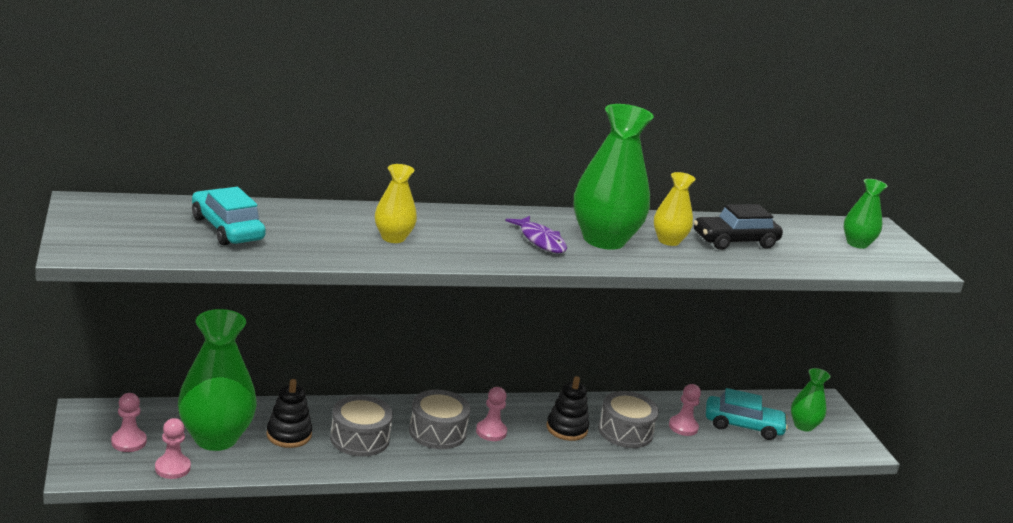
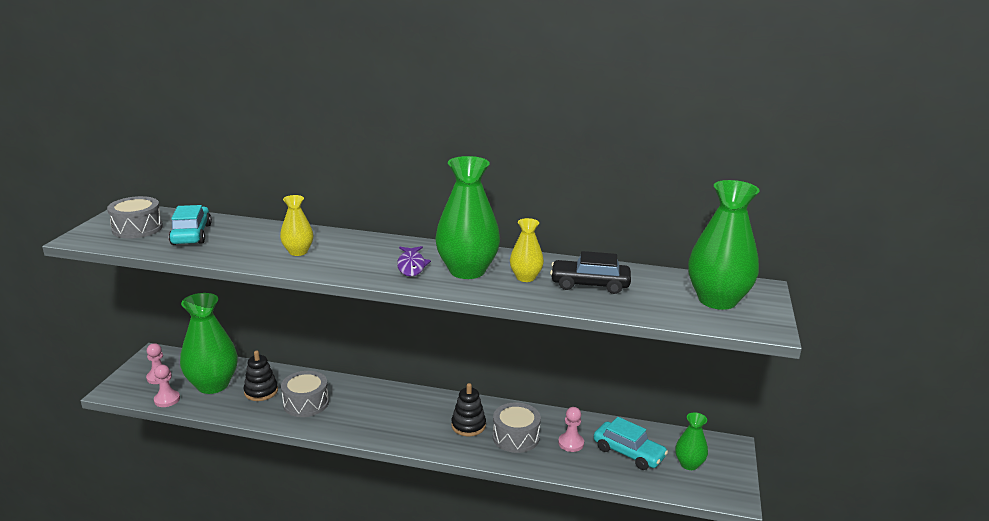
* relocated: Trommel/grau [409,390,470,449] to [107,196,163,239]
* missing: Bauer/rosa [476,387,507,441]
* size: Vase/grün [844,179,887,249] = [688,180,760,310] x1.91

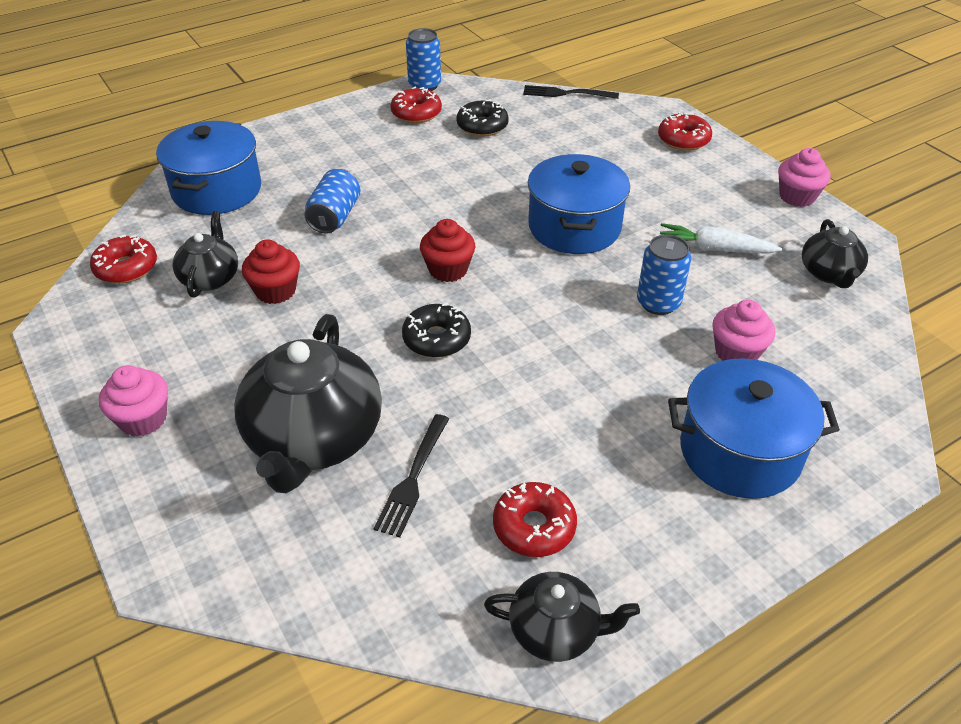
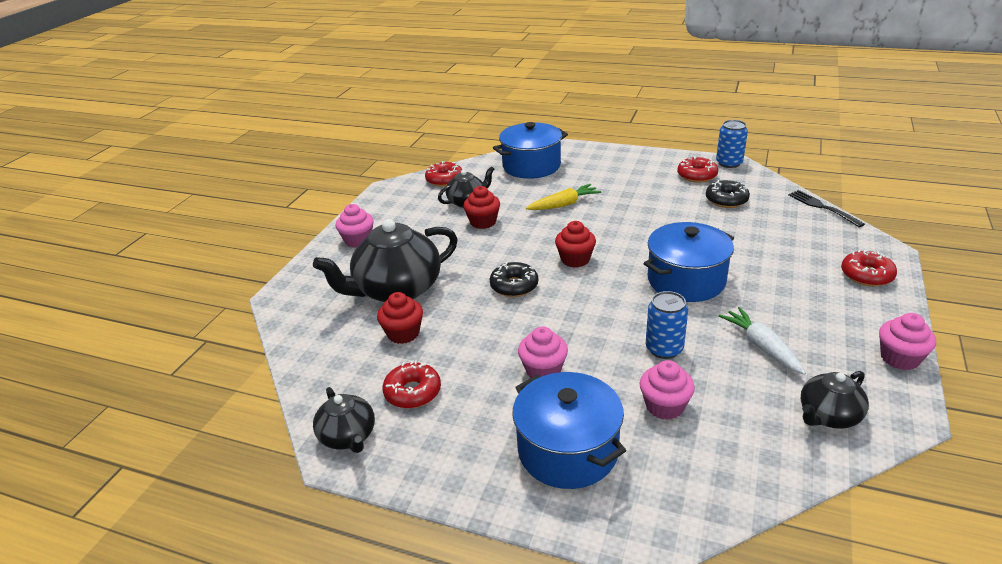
* exchanged: Dose/blau [304,169,361,233] to Karotte/gelb [526,184,601,210]
* exchanged: Gabel/schwarz [373,414,449,537] to Muffin/rot [377,292,423,344]
* appeared: Muffin/rosa [518,326,568,378]

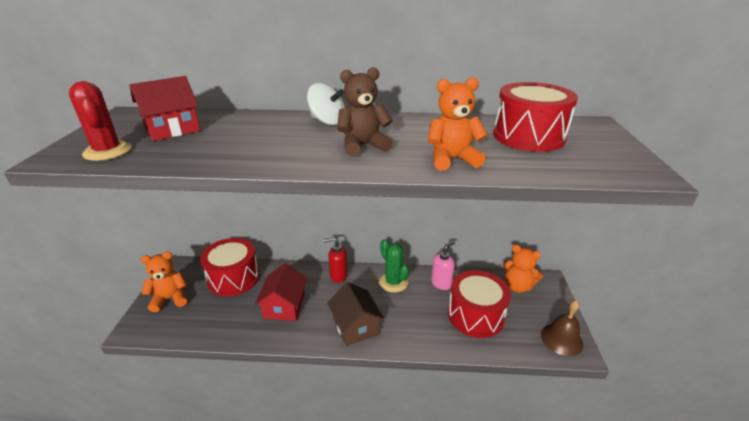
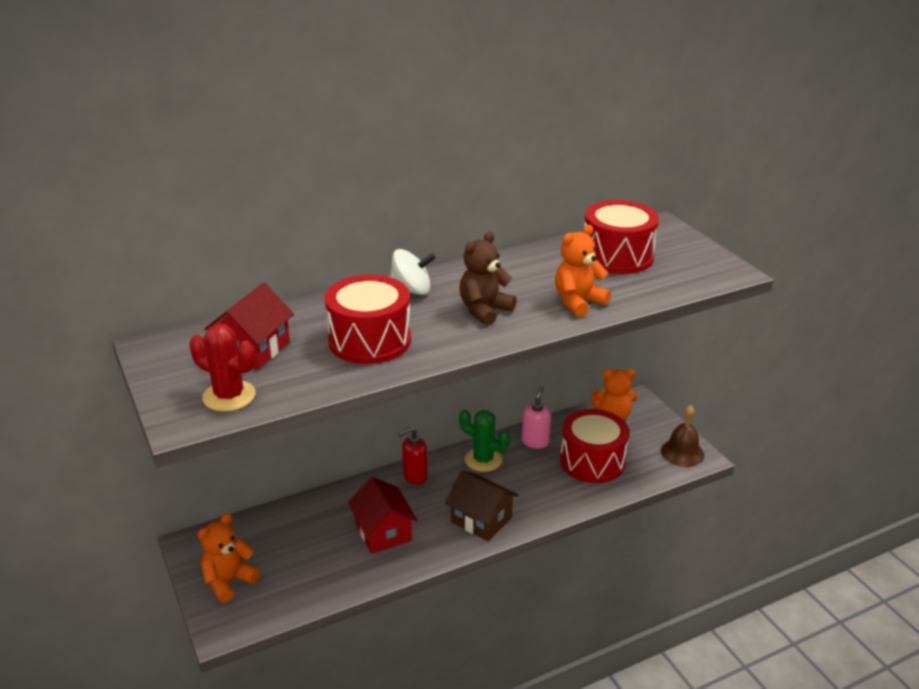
* relocated: Trommel/rot [200,238,260,297] to [325,275,411,364]

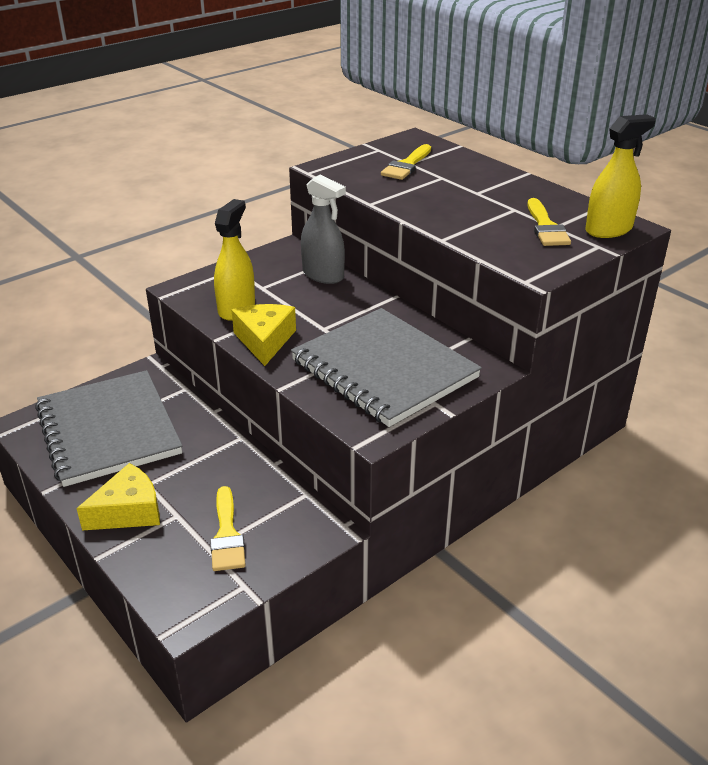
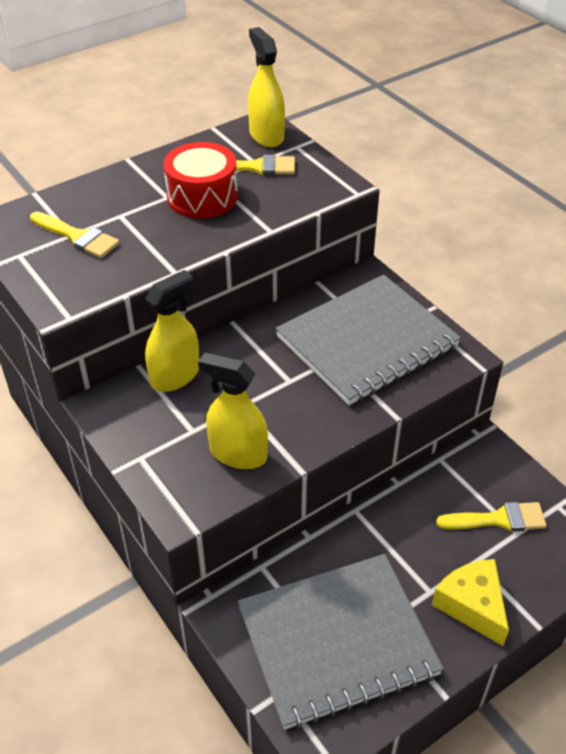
* missing: Käse/gelb [232,304,296,366]
* colour: Sprühflasche/grau [301,174,346,284] to Sprühflasche/gelb [145,270,199,392]
* appeared: Trommel/rot [163,142,238,219]

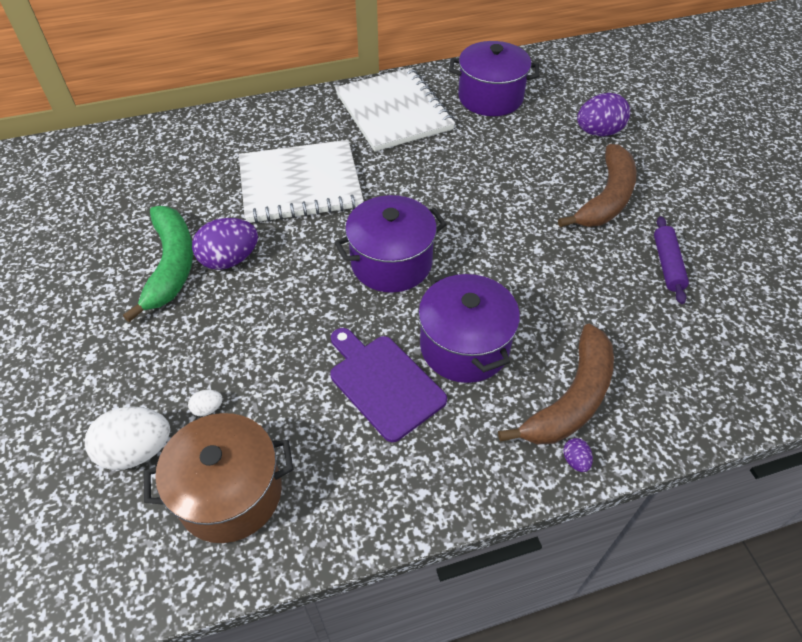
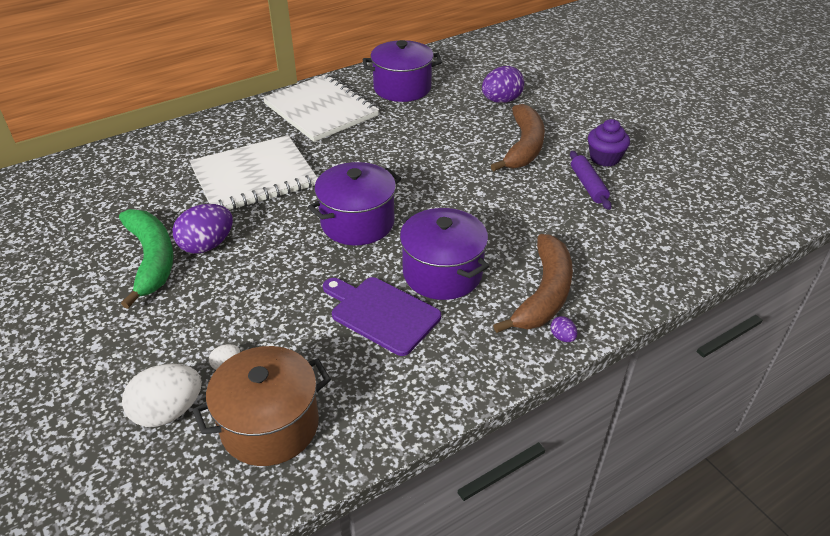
* appeared: Muffin/lila [588,119,630,167]

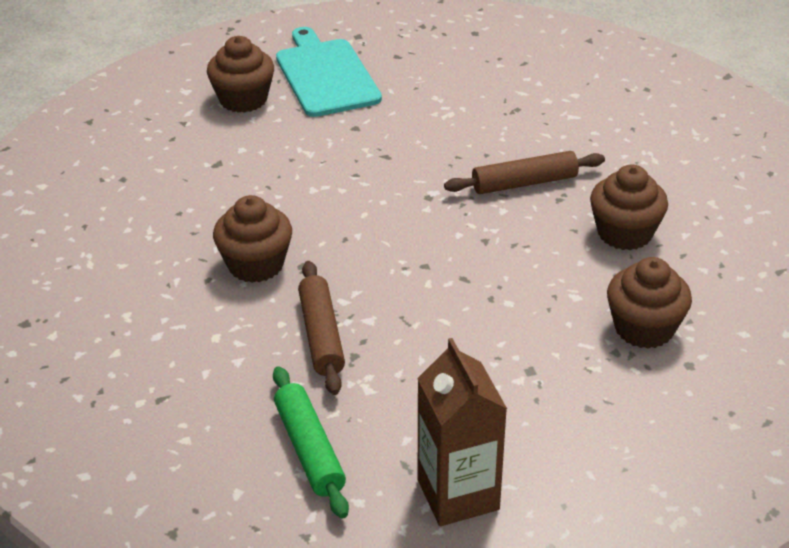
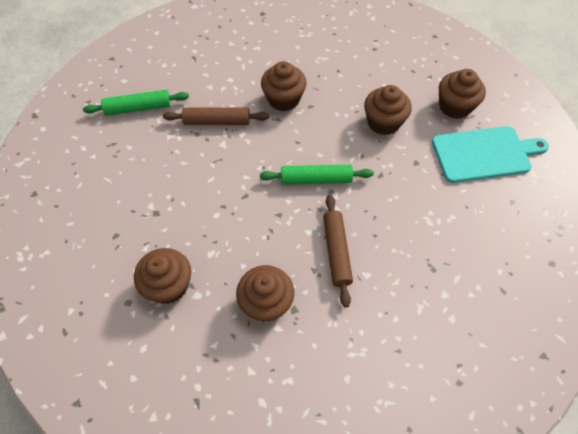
* missing: Getränkekarton/braun [417,338,507,526]
* appeared: Nudelholz/grün [260,165,374,185]
* appeared: Muffin/braun [364,85,412,135]

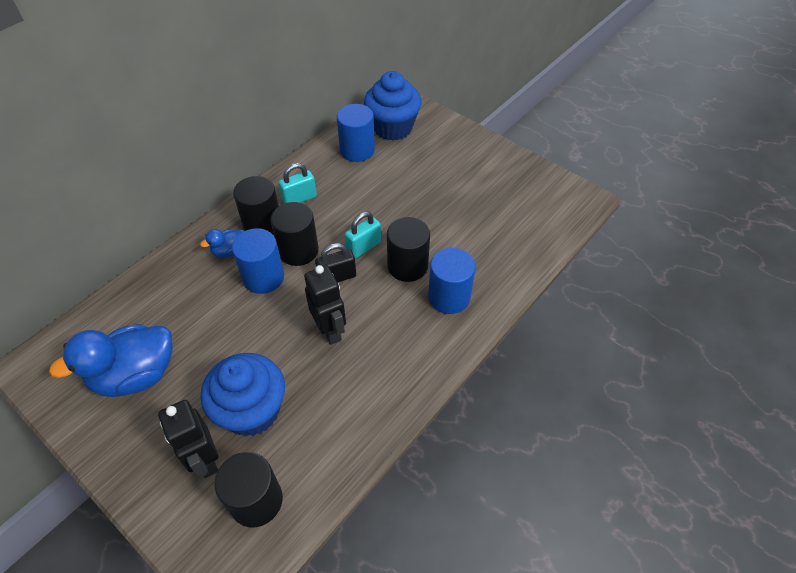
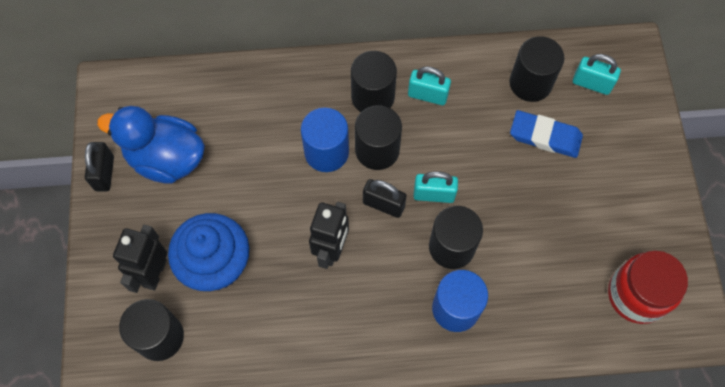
* missing: Ente/blau [200,229,244,258]
* colour: Vollzylinder/blau [337,104,375,162] to Vollzylinder/schwarz [509,36,564,102]
* exchanged: Muffin/blau [364,71,421,140] to Vorhängeschloss/türkis [573,54,621,95]
* appeared: Vorhängeschloss/schwarz [85,142,114,191]
* appeared: Radiergummi/blau [510,110,583,158]
* appeared: Einmachglas/rot [608,251,688,324]

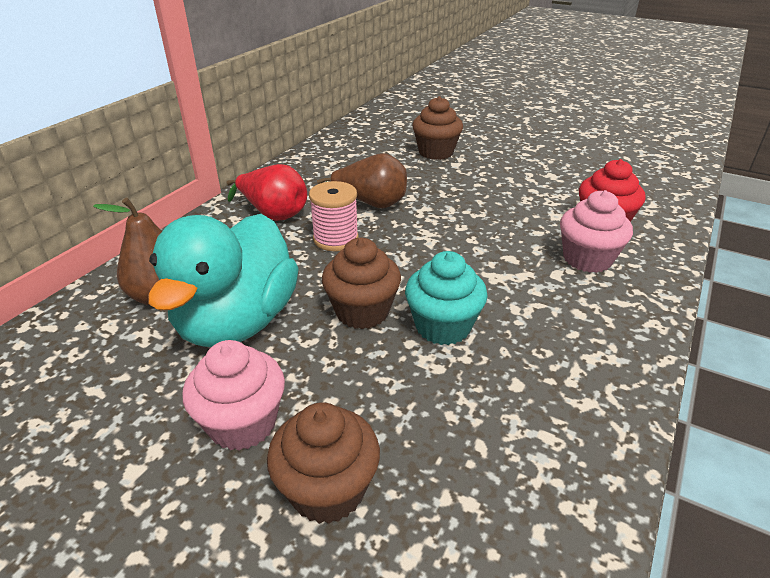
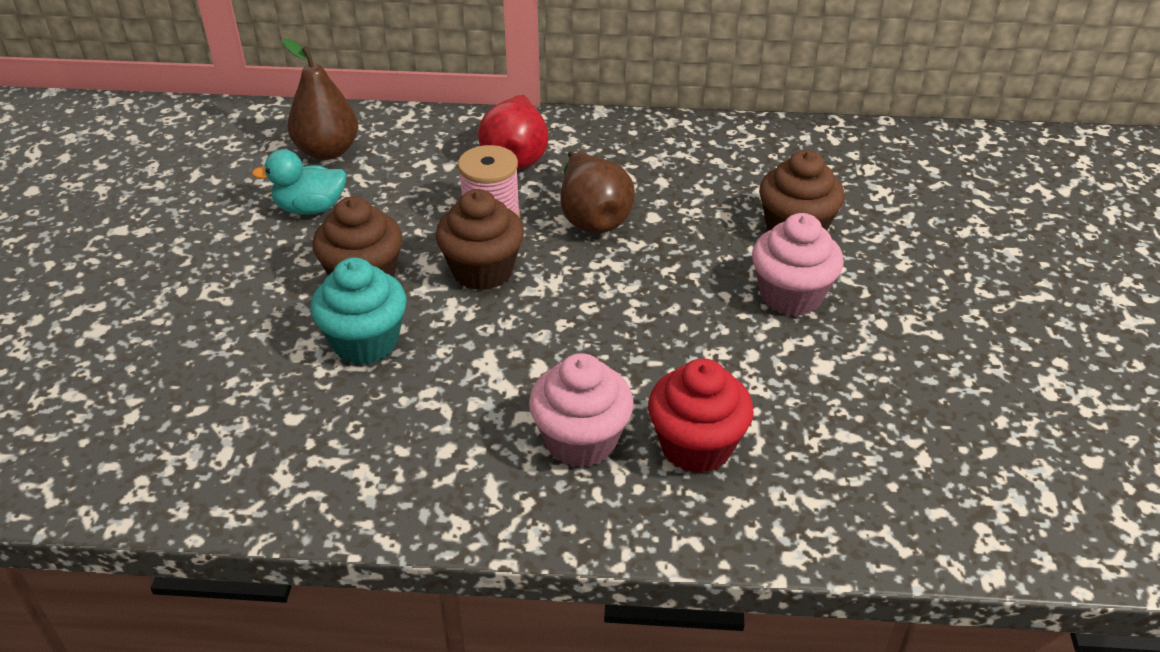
* size: Ente/türkis [148,214,299,347] = [251,149,347,215] x0.48
* relocated: Muffin/rosa [182,340,285,450] to [752,213,844,316]
* relocated: Muffin/braun [267,402,380,524] to [435,189,524,290]

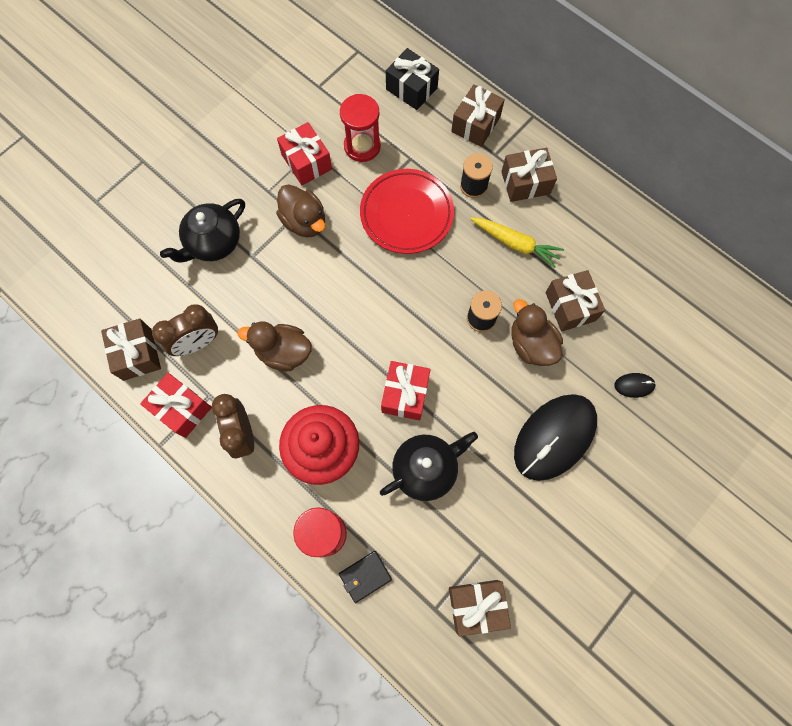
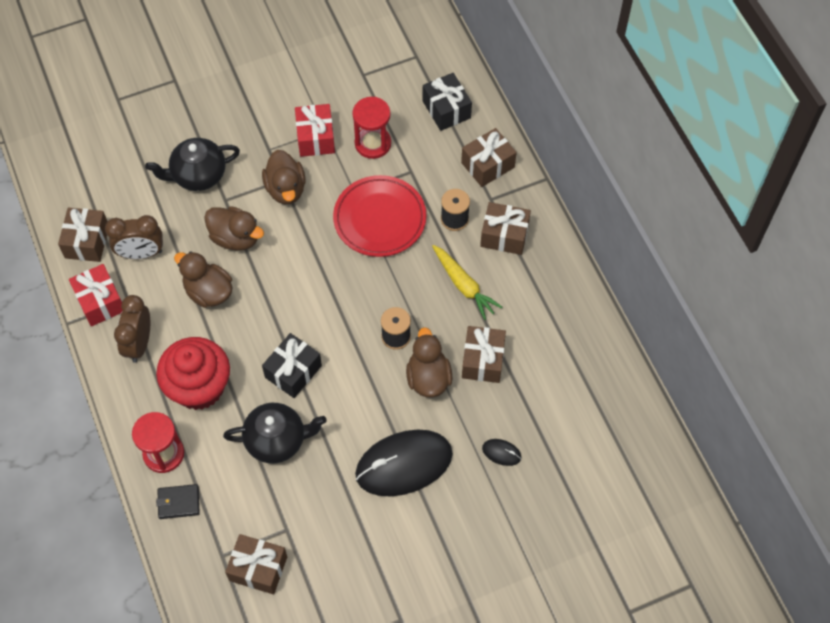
* colour: Geschenk/rot [381,361,430,421] to Geschenk/schwarz [262,333,322,398]
* appeared: Ente/braun [204,206,264,251]

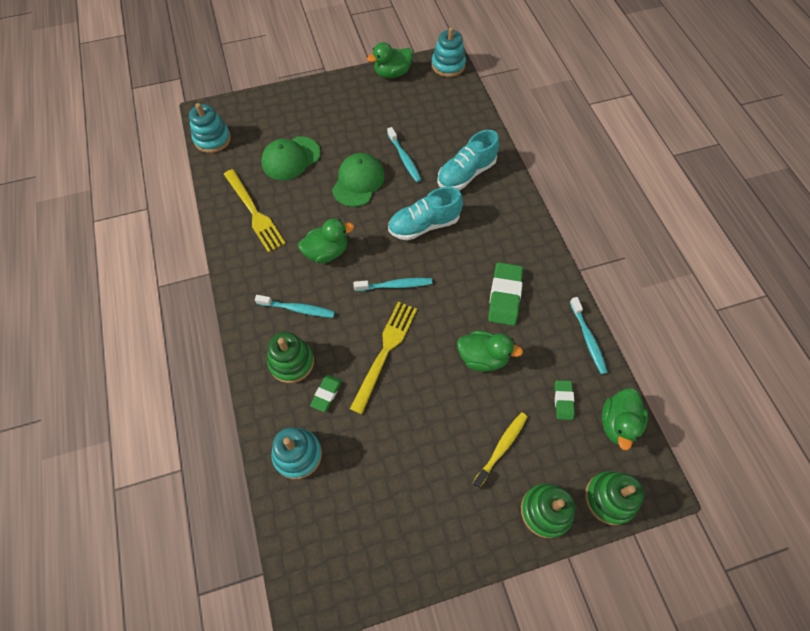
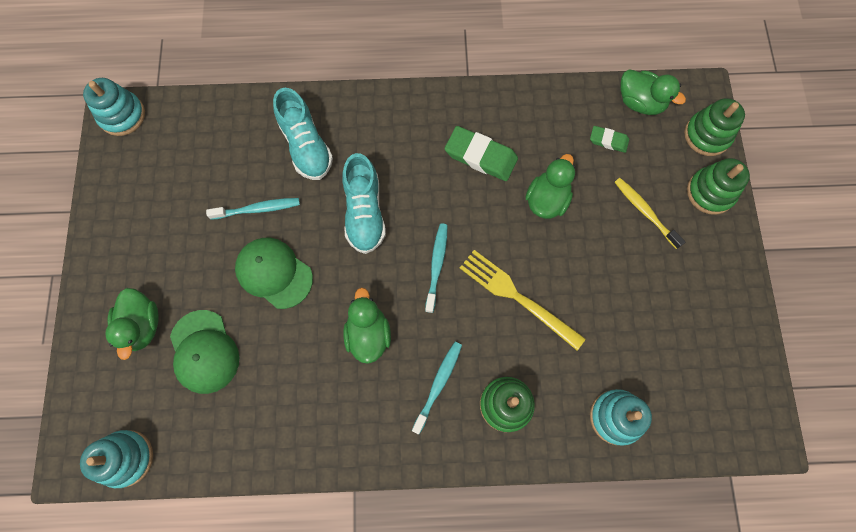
* missing: Gabel/gelb [224,169,286,253]
* missing: Radiergummi/grün [310,375,342,412]
* relocated: Ente/grün [367,42,413,78] to [105,288,159,360]
* missing: Zahnbürste/türkis [570,297,608,374]

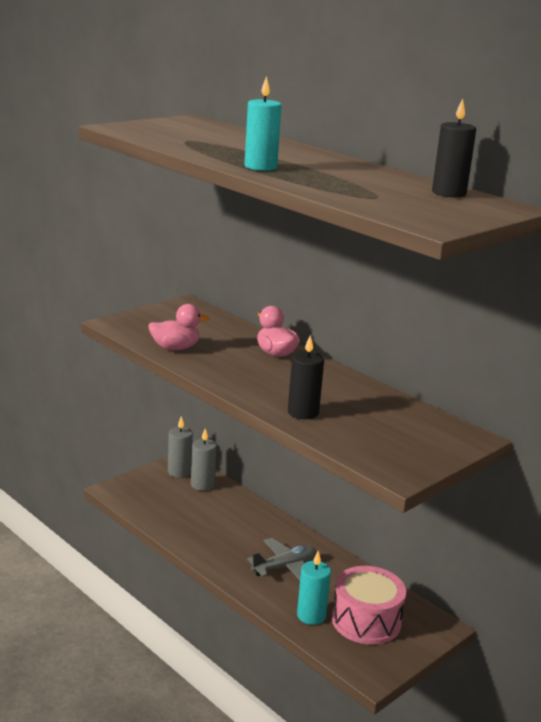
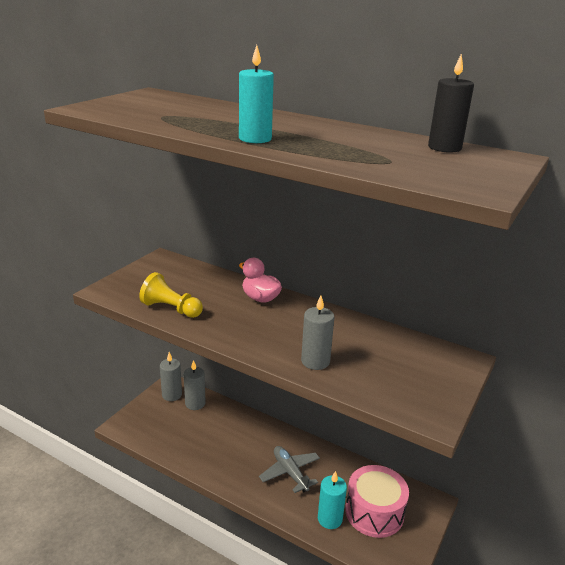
* exchanged: Ente/rosa [148,304,210,350] to Bauer/gelb [139,272,203,318]
* spun: Flugzeug/grau [247,538,316,580] = [259,446,320,493] 75 degrees counterclockwise
* colour: Kerze/schwarz [288,335,324,419] to Kerze/grau [301,296,334,370]

